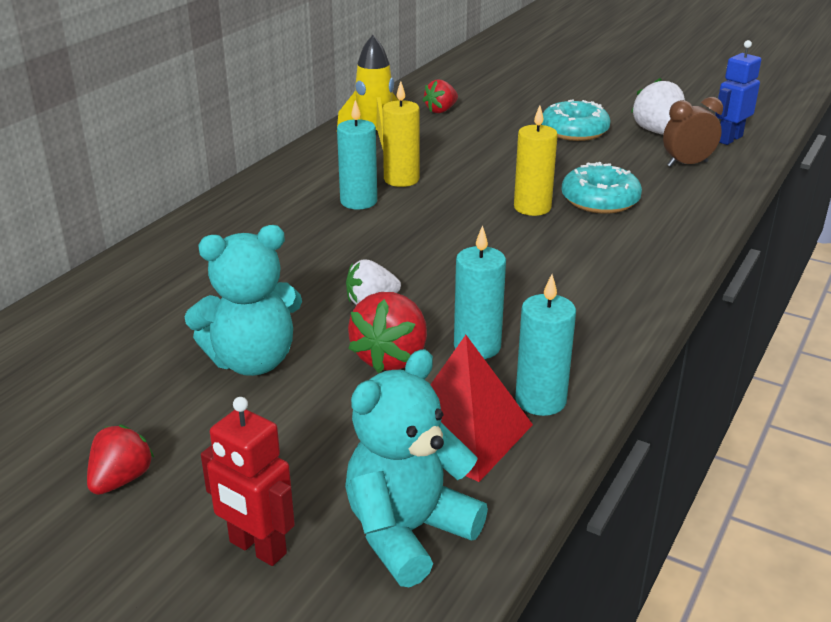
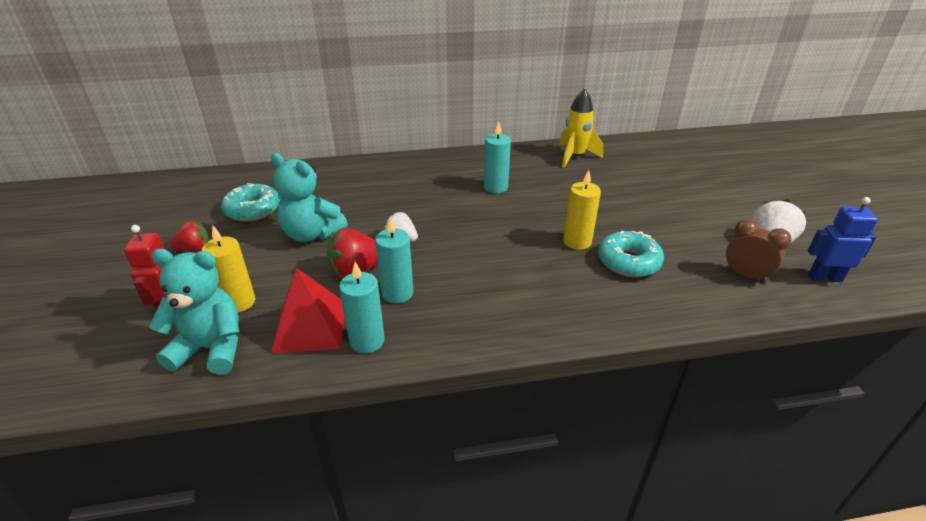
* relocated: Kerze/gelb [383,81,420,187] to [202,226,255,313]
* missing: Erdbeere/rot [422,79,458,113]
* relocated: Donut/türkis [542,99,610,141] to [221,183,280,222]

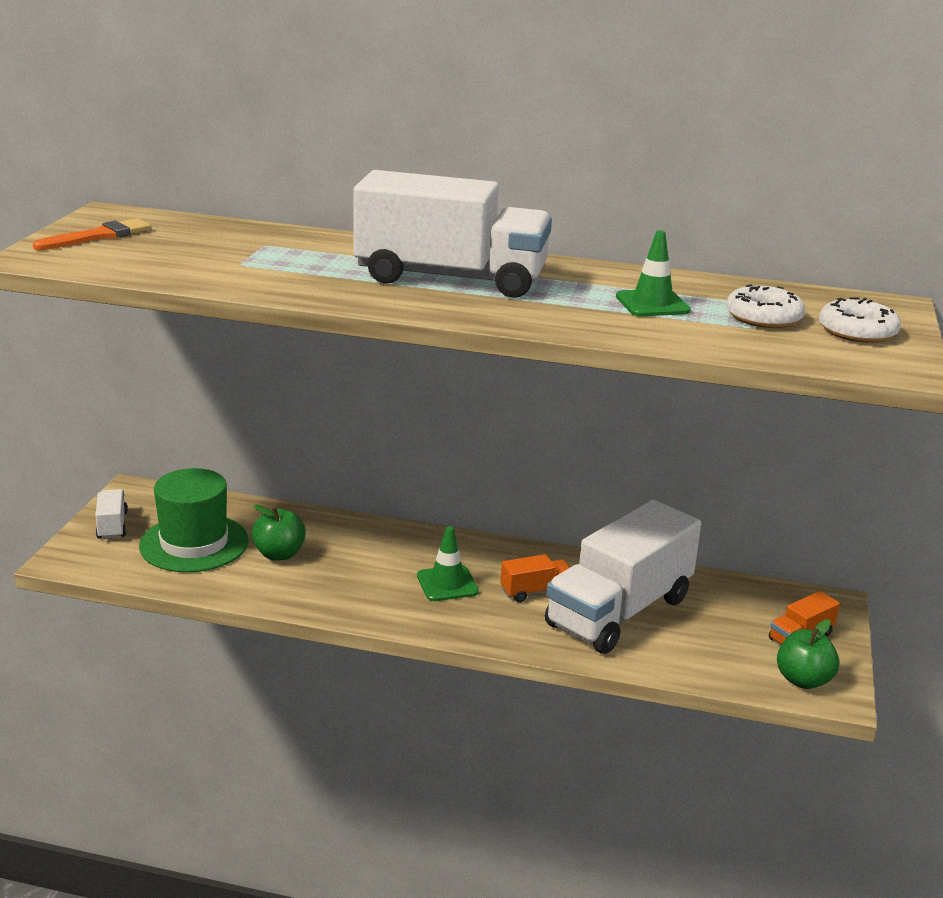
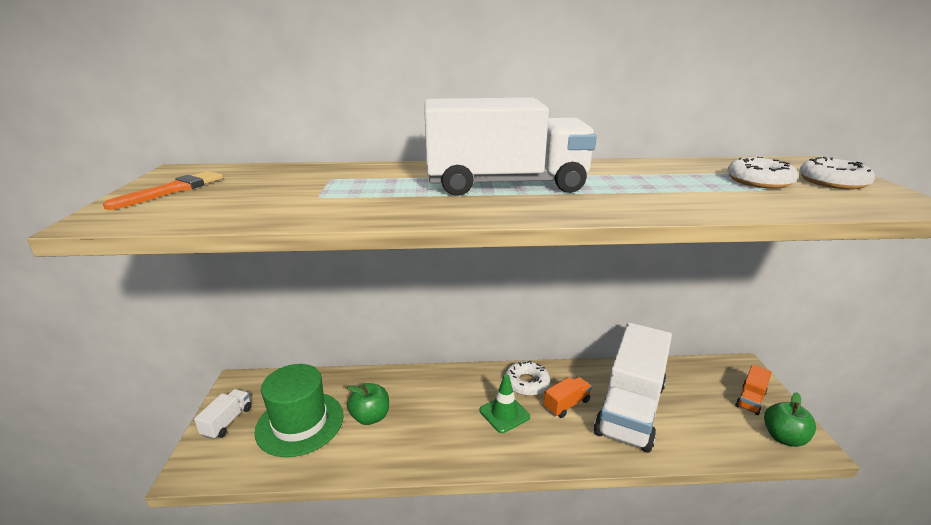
* spun: Lastwagen/weiß [95,489,128,539] = [194,389,252,440] 45 degrees clockwise
* missing: Leitkegel/grün [616,230,691,316]
* appeared: Donut/weiß [505,361,550,396]

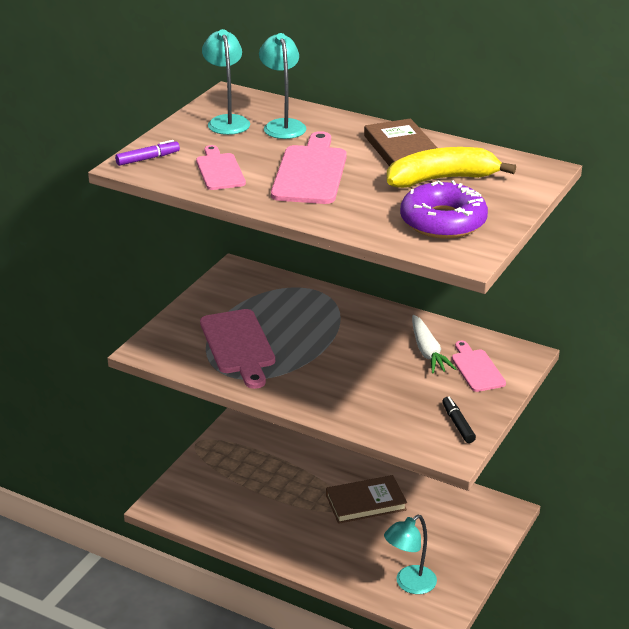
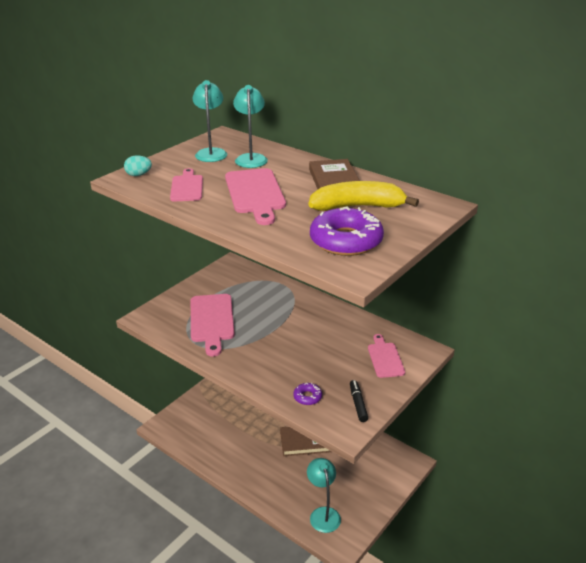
* exchanged: Filzstift/lila [115,140,180,166] to Ei/türkis [124,155,152,176]
* spun: Schneidebrett/rosa [271,131,347,204] = [225,168,286,225] 150 degrees clockwise
* spun: Lampe/türkis [384,515,437,594] = [307,458,341,533] 105 degrees clockwise
* missing: Karotte/weiß [412,315,456,374]
* appeared: Donut/lila [293,383,322,405]

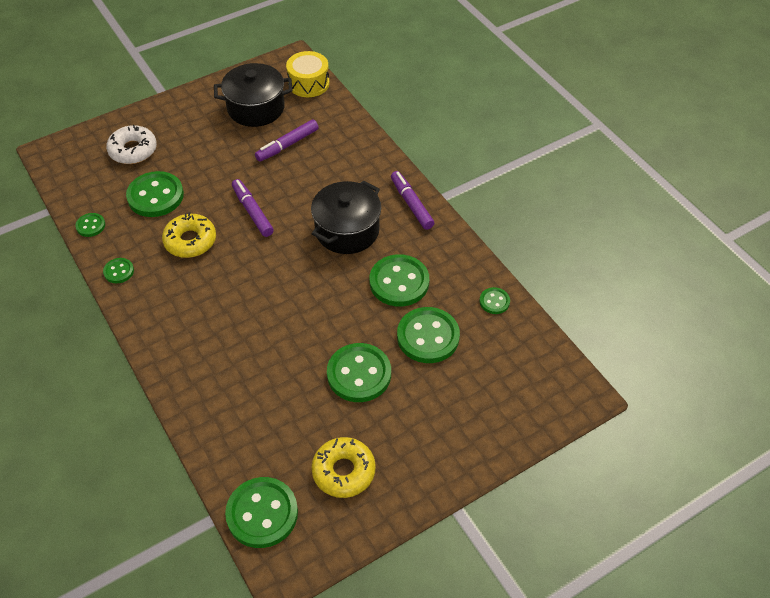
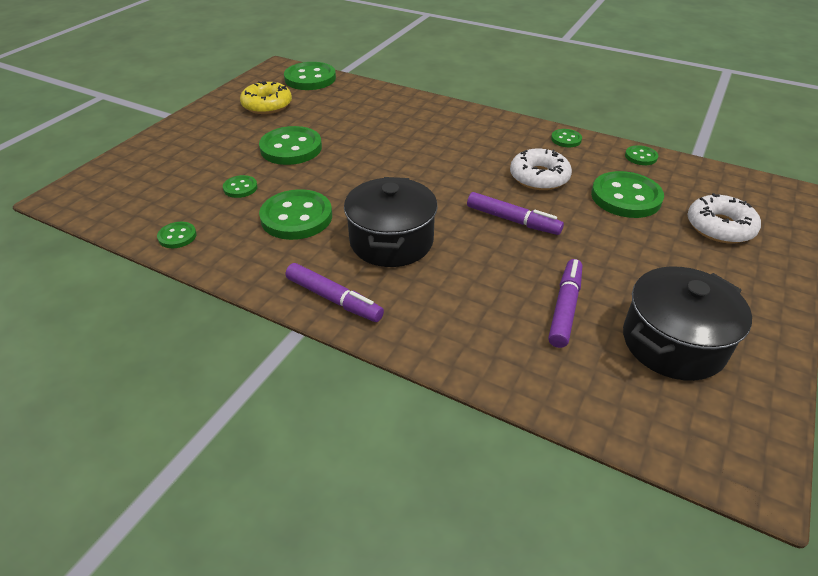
* colour: Donut/gelb [162,212,216,258] to Donut/weiß [510,149,572,190]
* missing: Trommel/gelb [286,51,329,97]
* size: Knopf/grün [397,307,460,363] = [223,175,258,198] x0.50

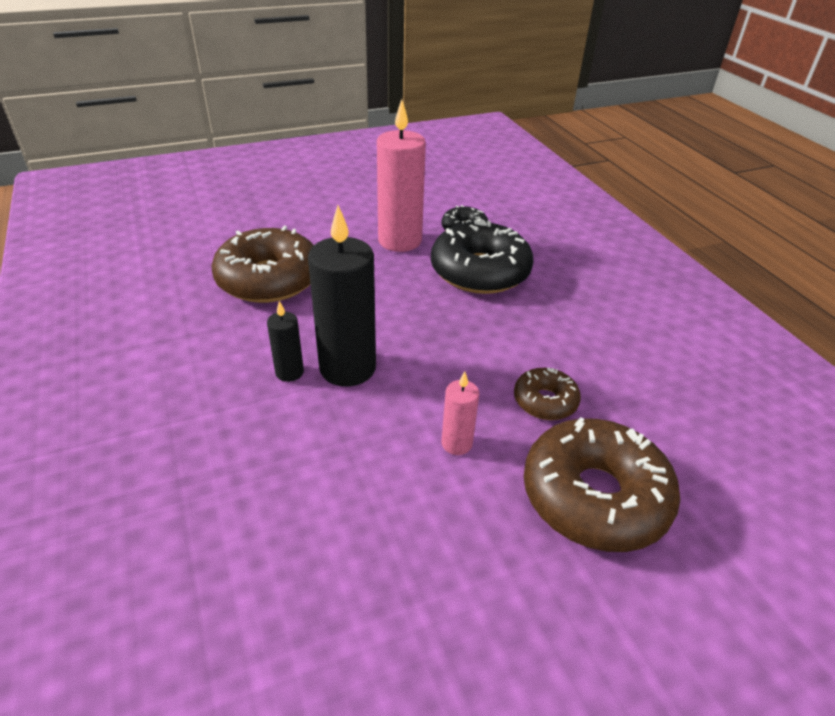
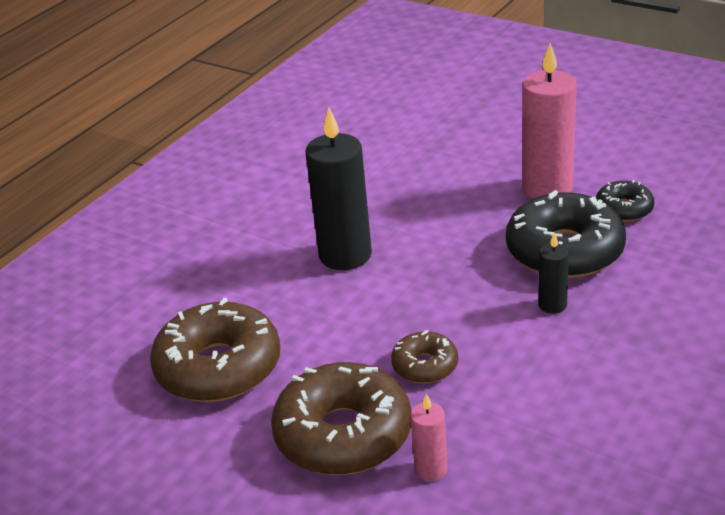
* relocated: Donut/braun [212,226,314,303] to [150,298,280,402]
* relocated: Kerze/schwarz [267,301,304,382] to [538,232,569,314]
* relocated: Kerze/rosa [442,371,479,455] to [411,394,448,481]

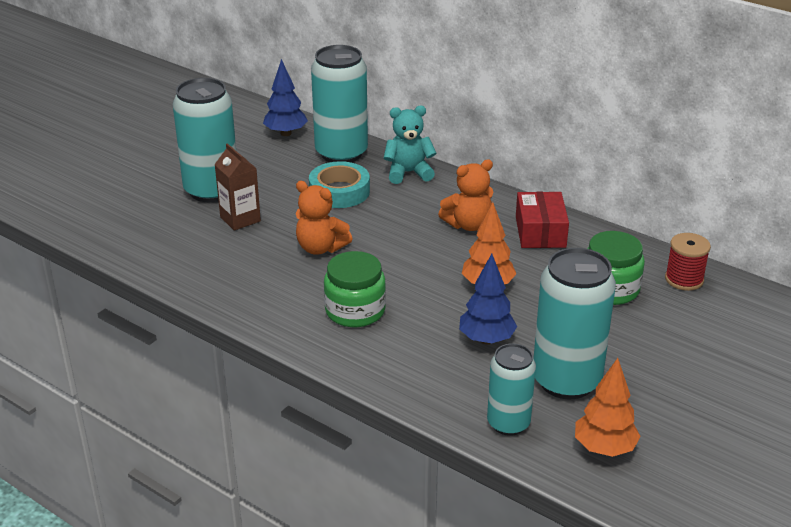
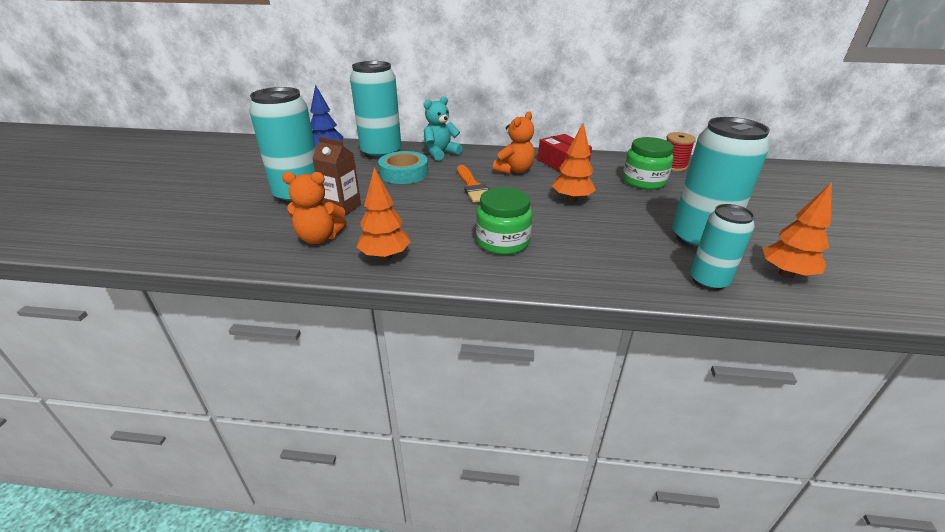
* relocated: Teddybär/orange [296,181,352,255] to [282,172,347,244]
* missing: Baum/blau [459,254,517,344]
* appeared: Baum/orange [357,167,411,260]
* appeared: Pinsel/orange [457,165,489,203]

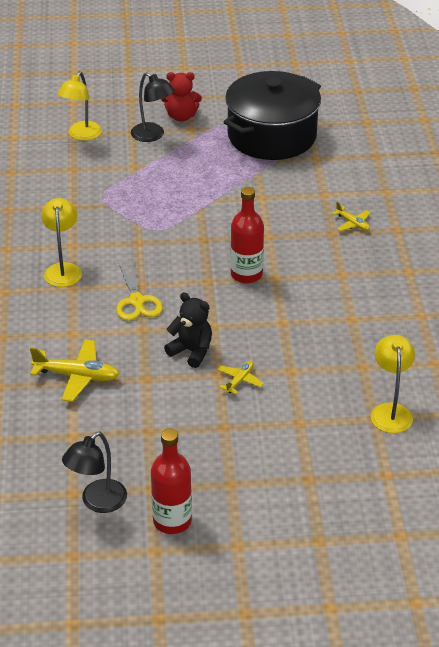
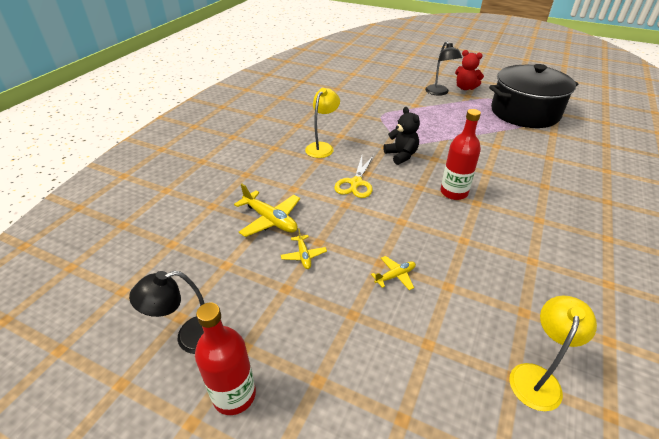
* missing: Lampe/gelb [57,71,102,141]
* relocated: Teddybär/schwarz [164,292,212,368] to [383,107,420,165]
* relocated: Flugzeug/gelb [332,202,370,231] to [281,228,327,269]

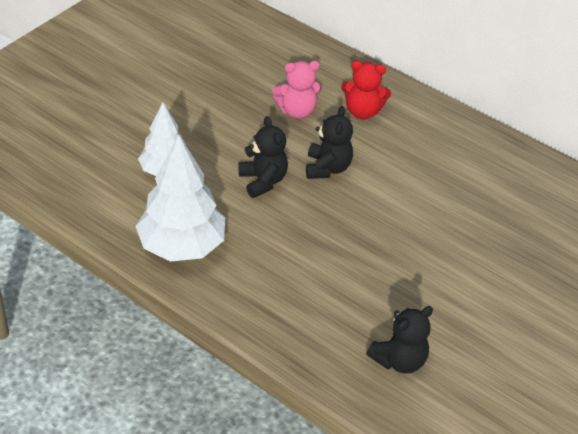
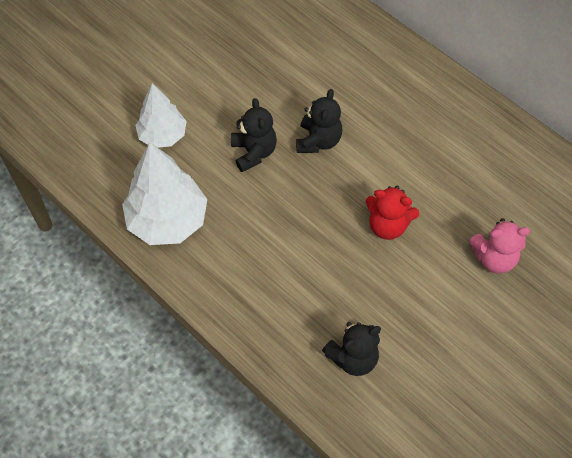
* relocated: Teddybär/rosa [272,61,322,119] to [469,218,530,274]
* relocated: Teddybär/rot [341,61,391,120] to [366,186,420,240]

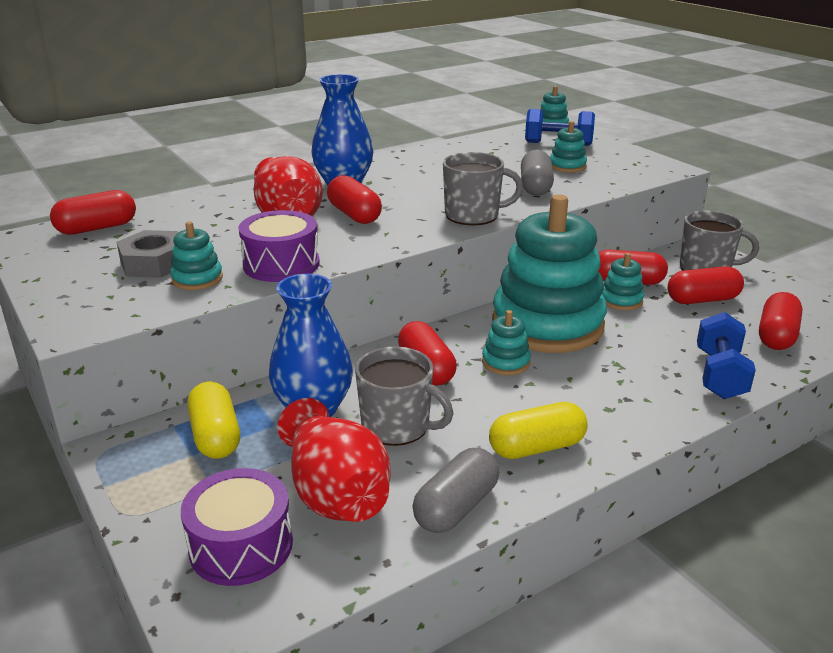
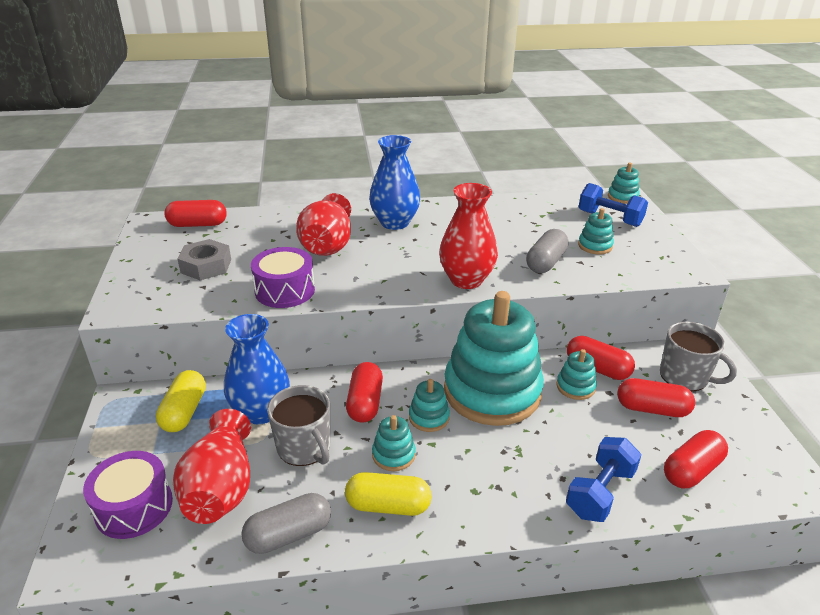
* relocated: Stapelspielzeug/türkis [170,222,223,290] to [372,415,416,471]
* missing: Kapsel/rot [327,175,382,224]
* exchanged: Tasse/grau [443,152,523,225] to Vase/rot [439,183,498,289]

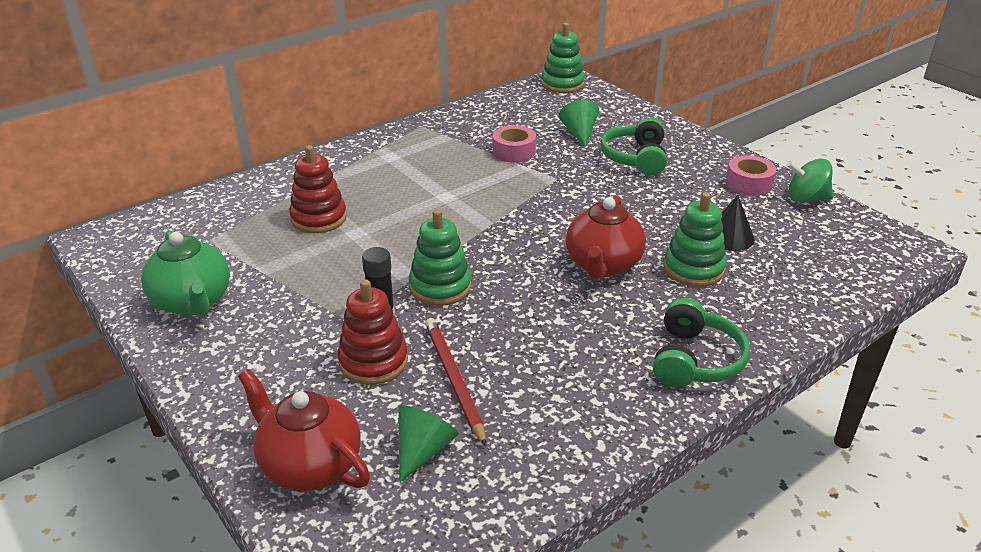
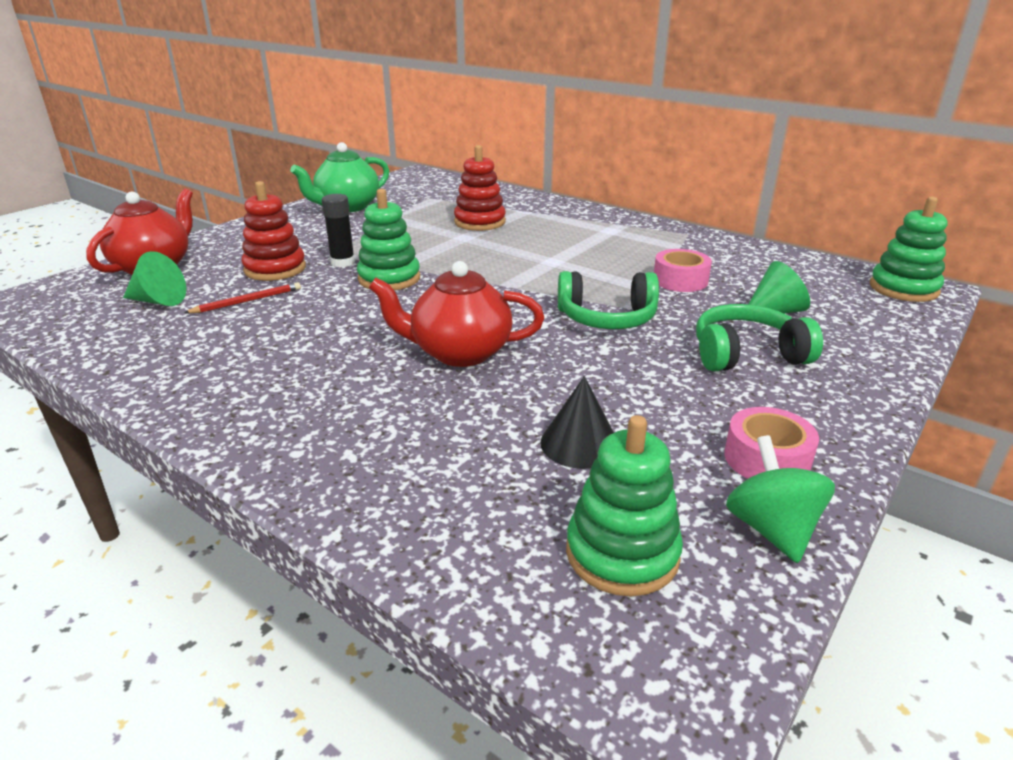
* size: Bleistift/rot [425,318,486,446] = [184,282,301,313] x0.65
* relocated: Kopfhörer/grün [653,298,750,388] to [558,271,659,329]
* relocated: Stapelspielzeug/grün [664,192,727,287] to [566,415,683,596]

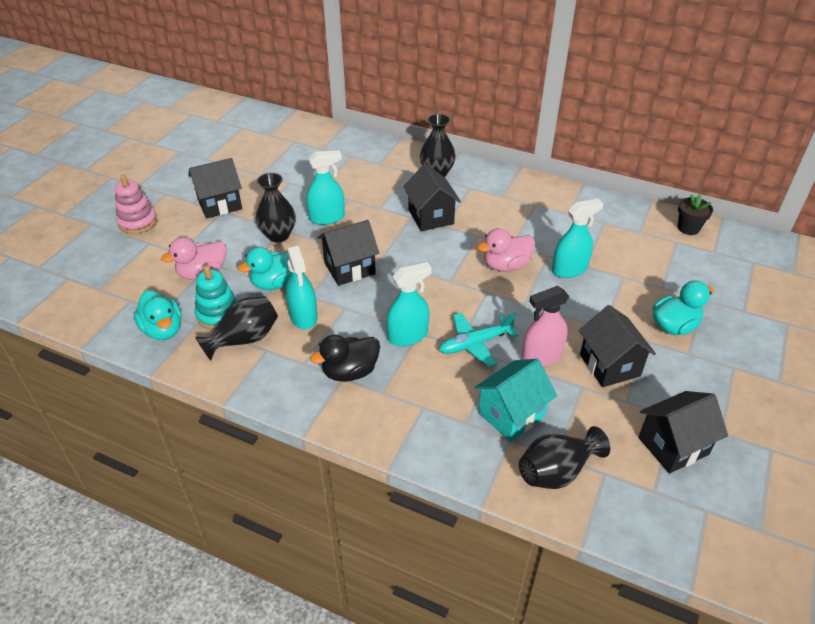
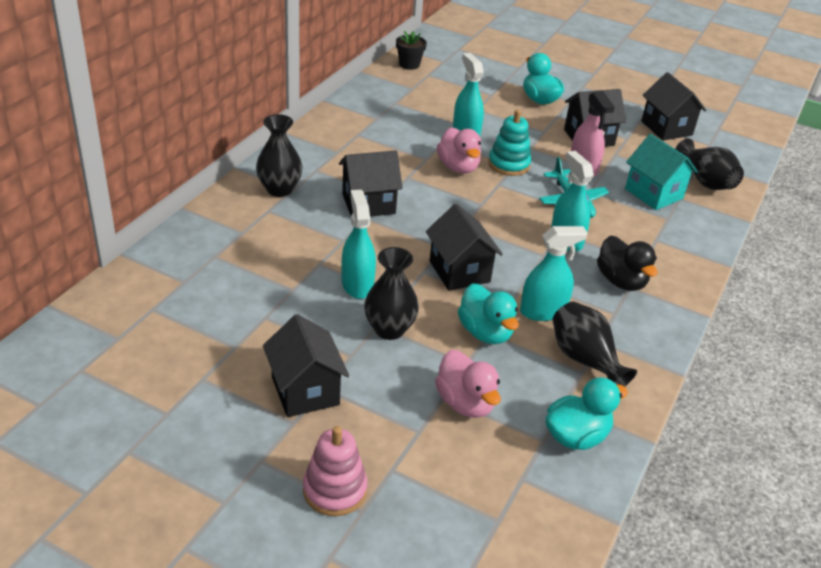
* relocated: Stapelspielzeug/türkis [195,266,238,330] to [488,110,531,176]

